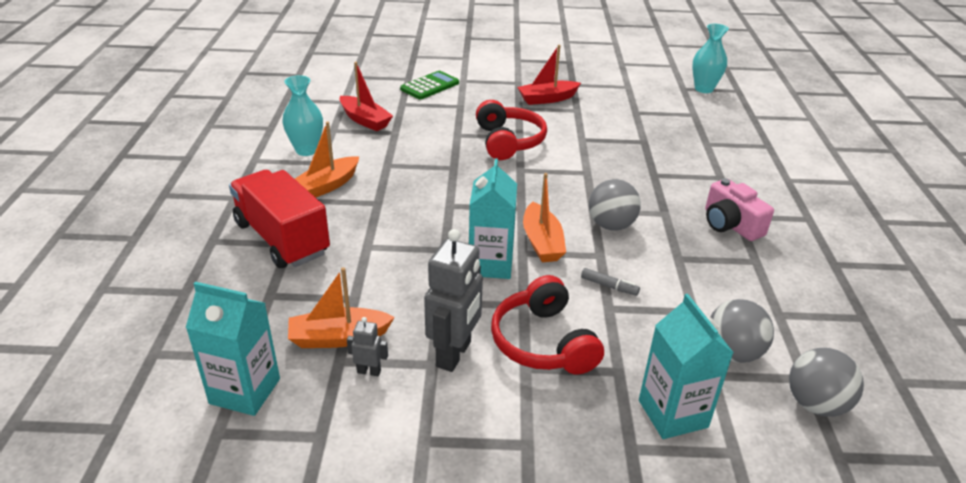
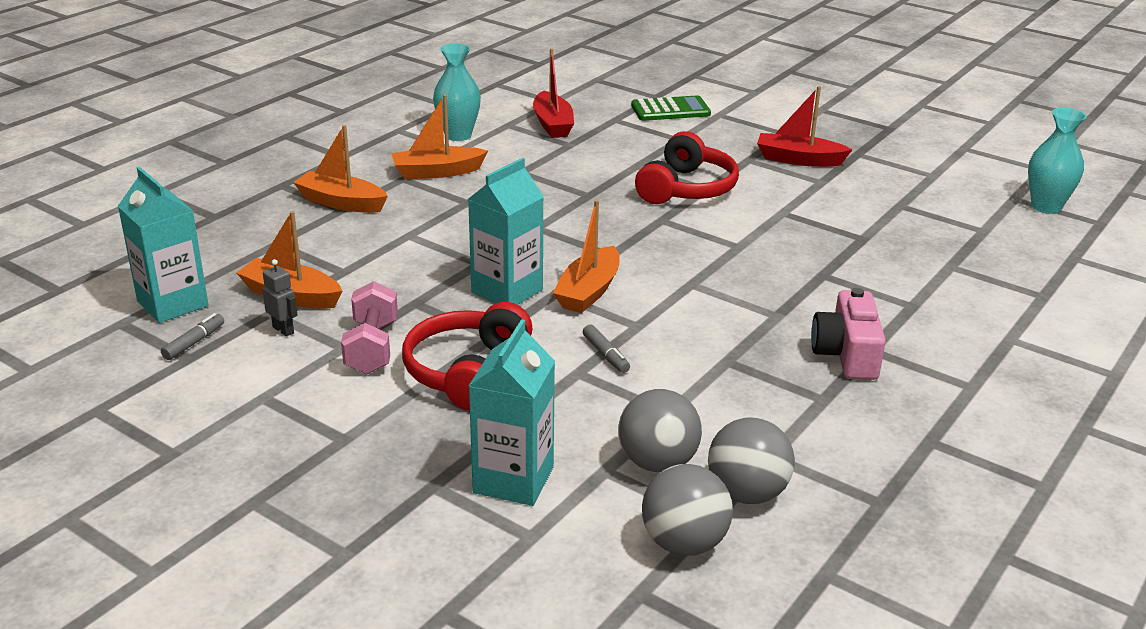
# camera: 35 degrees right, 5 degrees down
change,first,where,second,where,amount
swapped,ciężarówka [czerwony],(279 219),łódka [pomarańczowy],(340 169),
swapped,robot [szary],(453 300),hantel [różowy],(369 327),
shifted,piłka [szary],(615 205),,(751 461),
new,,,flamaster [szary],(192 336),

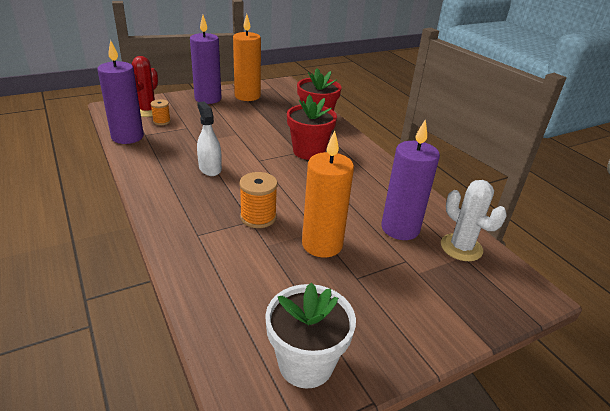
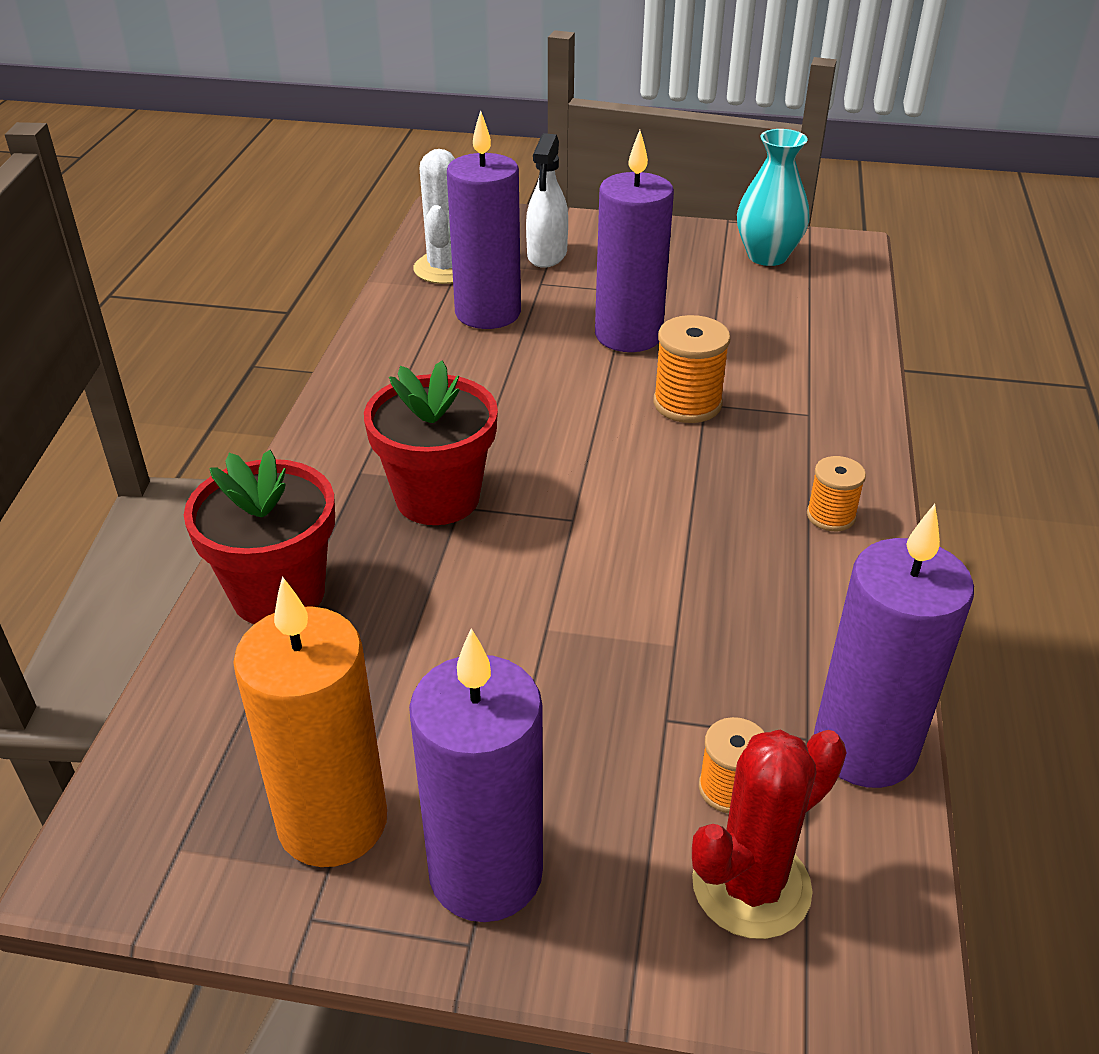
# camera: 140 degrees left, 5 degrees up
change,first,where,second,where,amount
shifted,spryskiwacz [biały],(209 138),,(547 200),
swapped,doniczka [biały],(310 336),wazon [turkusowy],(773 197),
repainted,świeca [pomarańczowy],(328 194),świeca [fioletowy],(634 241),
new,,,szpulka [pomarańczowy],(836 493),

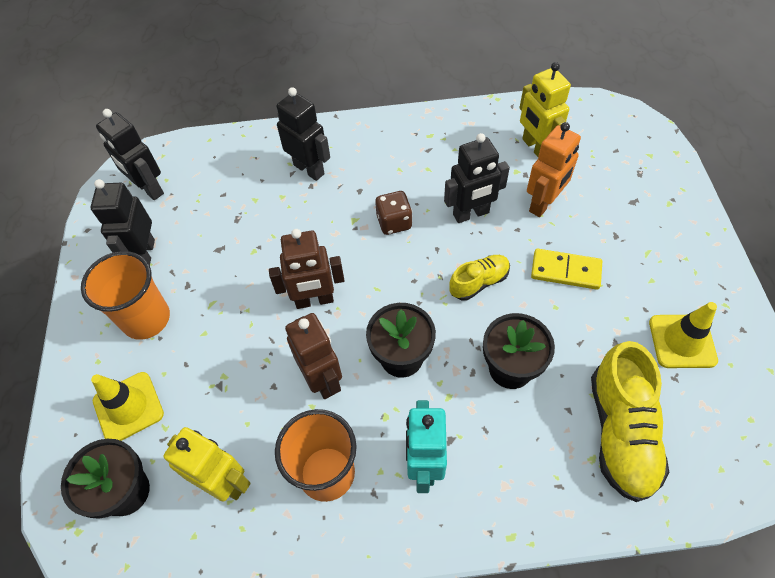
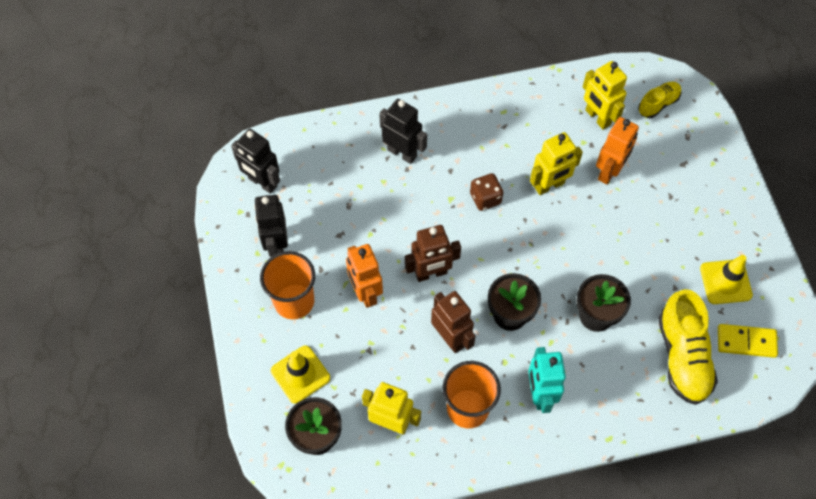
# camera: 10 degrees left, 5 degrees up
change,first,where,second,where,amount
repainted,robot [czarny],(477 178),robot [żółty],(556 163),
shifted,but [żółty],(479 278),,(659 100),
shifted,kostka domina [żółty],(566 269),,(748 341),
new,,,robot [pomarańczowy],(364 276),

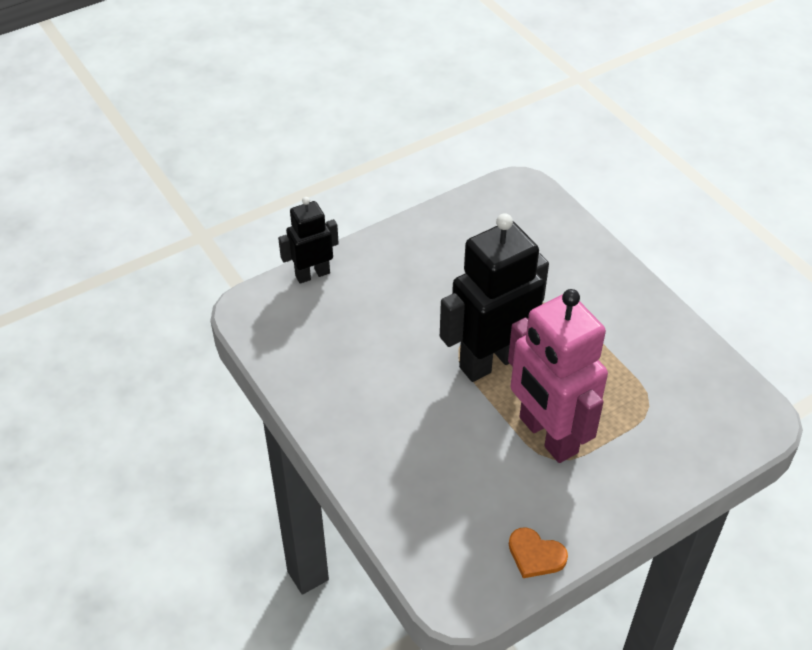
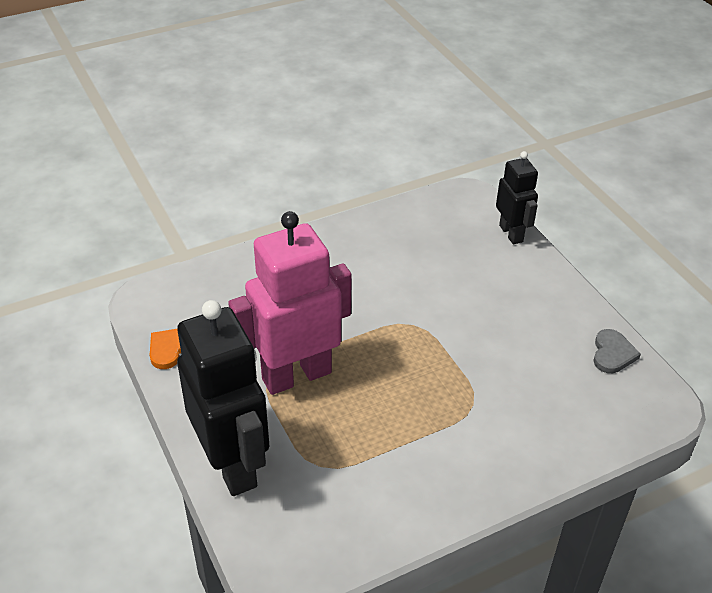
# camera: 95 degrees right, 5 degrees down
change,first,where,second,where,amount
shifted,robot [czarny],(494 297),,(223 398),
new,,,serce [szary],(617 351),

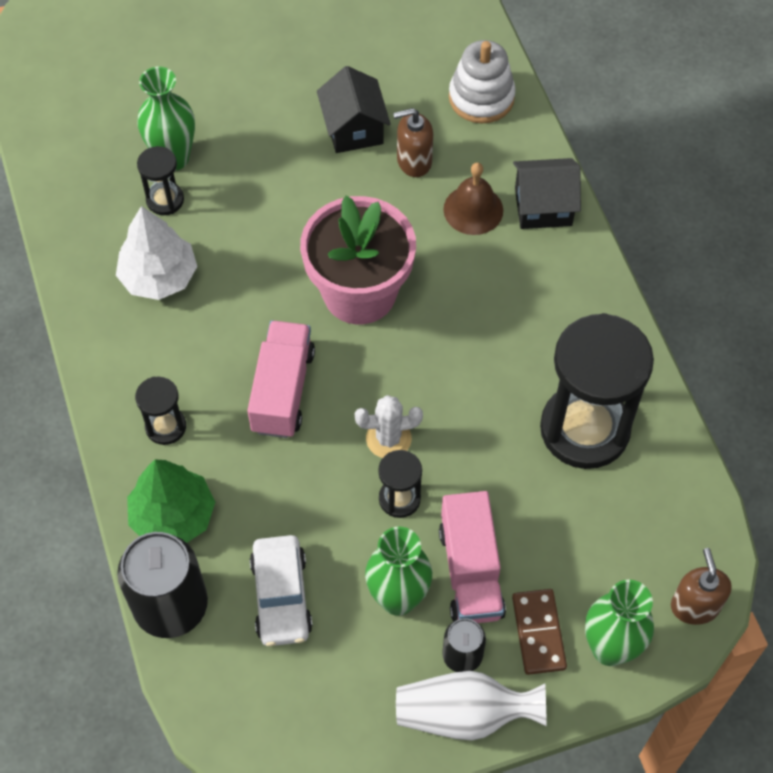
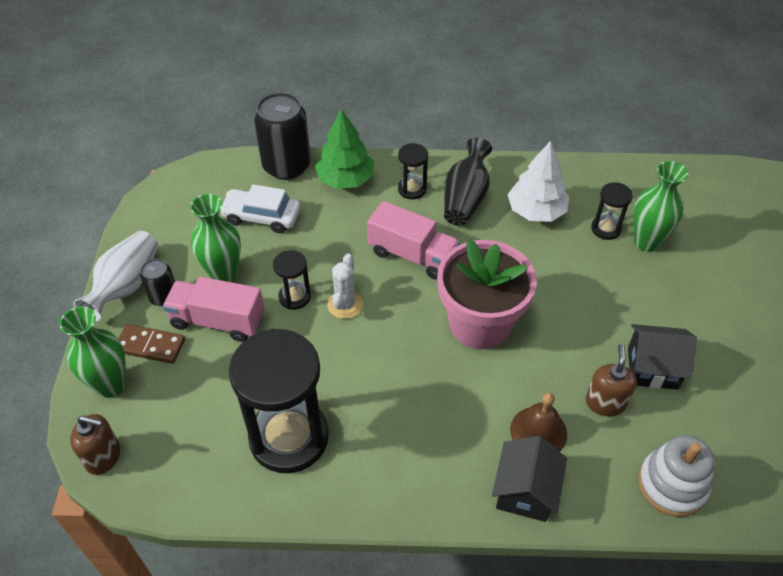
# camera: 110 degrees right, 10 degrees down
change,first,where,second,where,amount
new,,,wazon [czarny],(468 181),

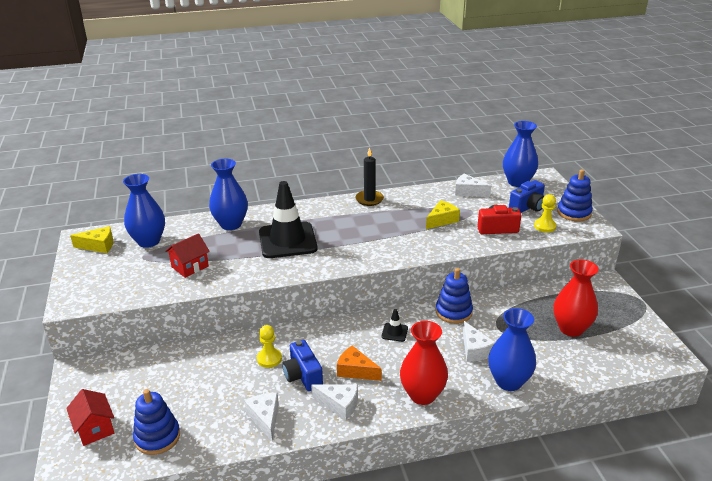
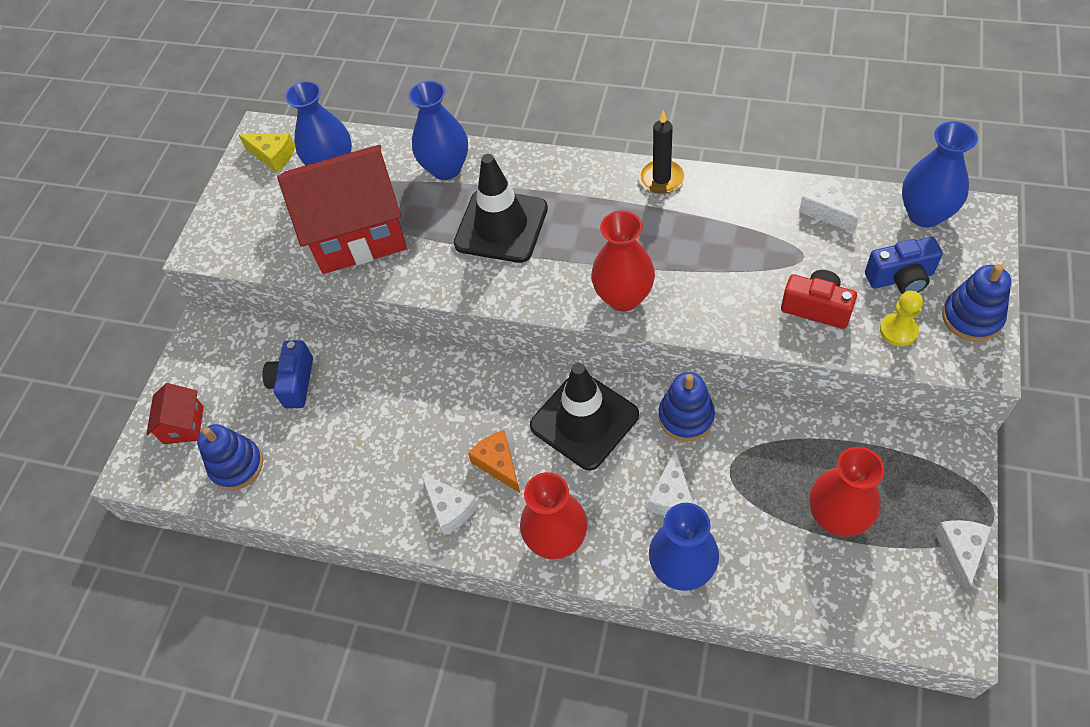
# camera: 35 degrees right, 25 degrees up
change,first,where,second,where,amount
scaled,domek [czerwony],(187 255),,(342 209),x2.23
shifted,ser [biały],(262 417),,(962 557),
gone,pionek [żółty],(269 346),,,
shifted,aparat fotograficzny [niebieski],(302 365),,(287 374),
scaled,pachołek [czarny],(394 325),,(584 416),x2.45
gone,ser [żółty],(443 214),,,
new,,,wazon [czerwony],(623 261),

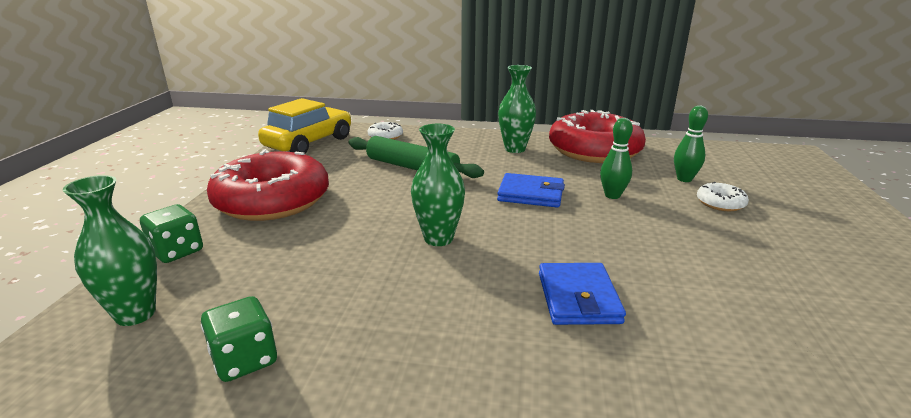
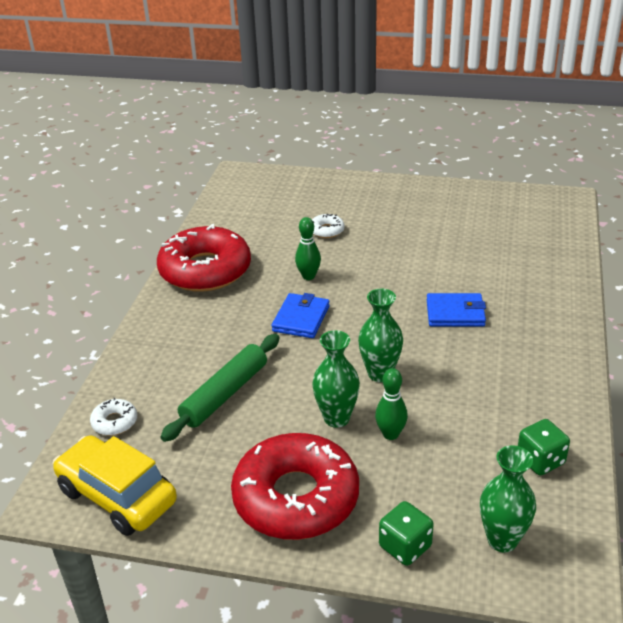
# camera: 85 degrees left, 10 degrees up
change,first,where,second,where,amount
shifted,wazon [zielony],(517 109),,(336 379),
shifted,kręgiel [zielony],(691 143),,(391 404),

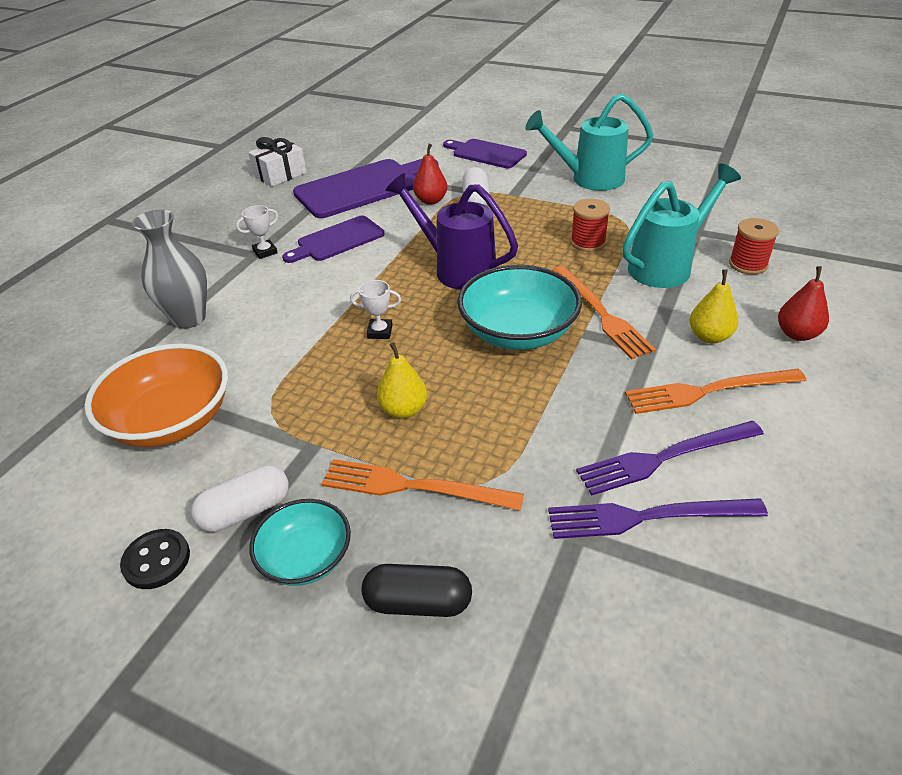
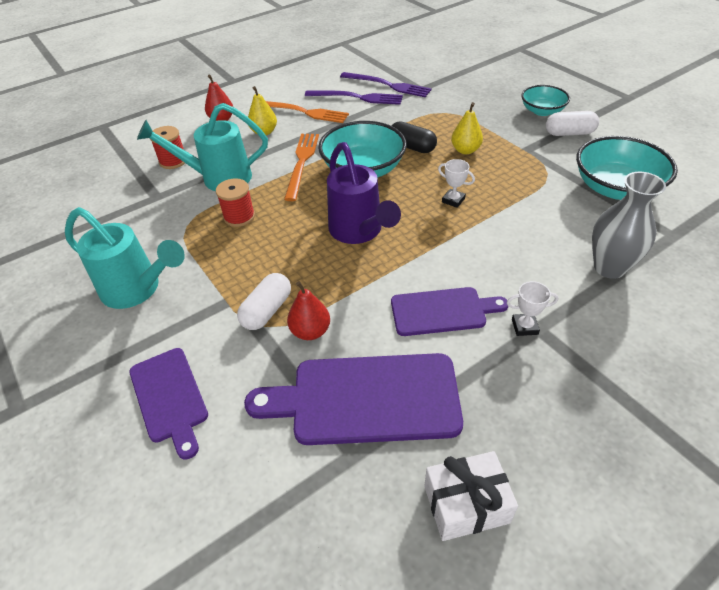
# camera: 150 degrees left, 5 degrees up
change,first,where,second,where,amount
repainted,miska [pomarańczowy],(156 395),miska [turkusowy],(627 168),
gone,guzik [czarny],(155 559),,,
gone,widelec [pomarańczowy],(423 485),,,
shifted,kapsułka [czarny],(417 590),,(414 137),

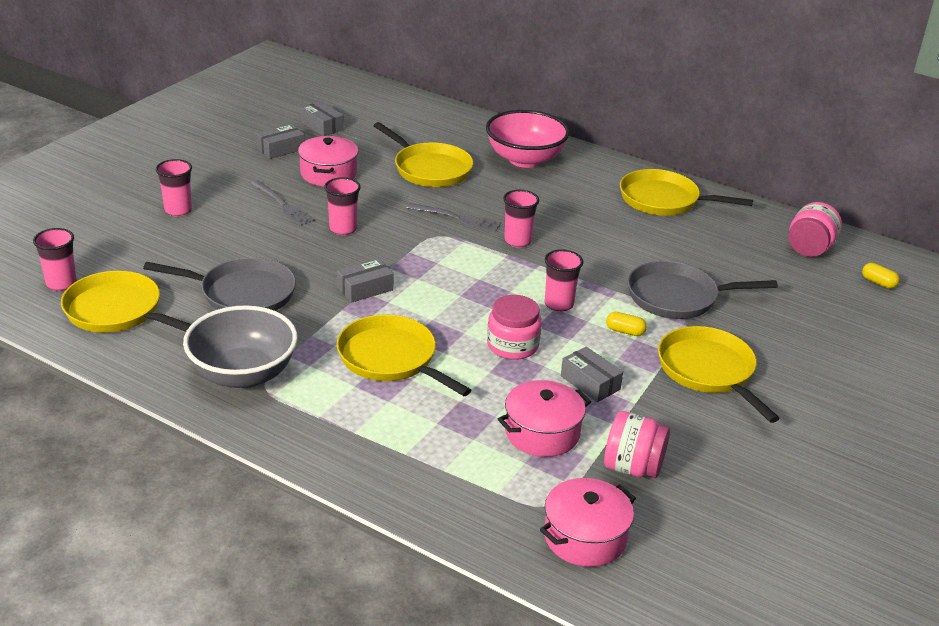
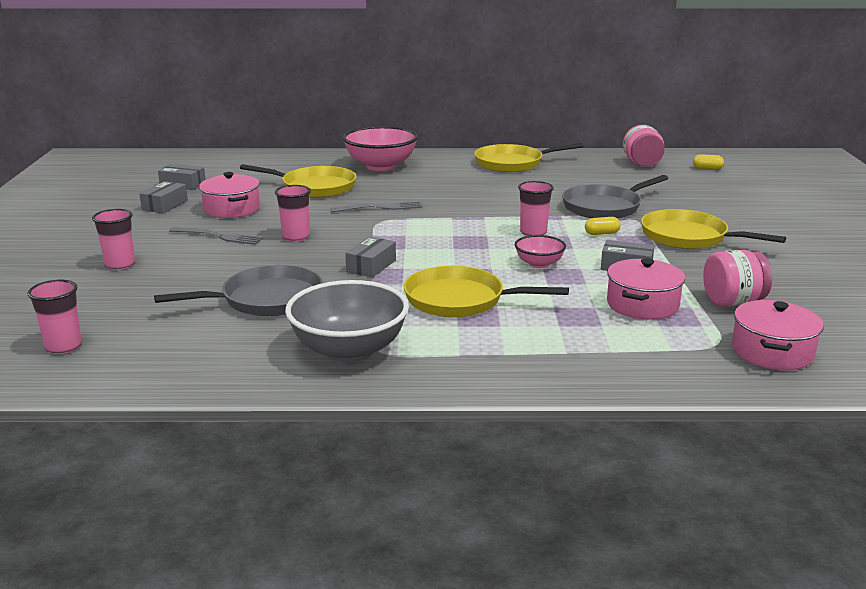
# camera: 30 degrees left, 10 degrees down
change,first,where,second,where,amount
gone,patelnia [żółty],(126 301),,,
swapped,słoik [różowy],(514 327),miska [różowy],(540 251),
gone,szklanka [różowy],(521 219),,,

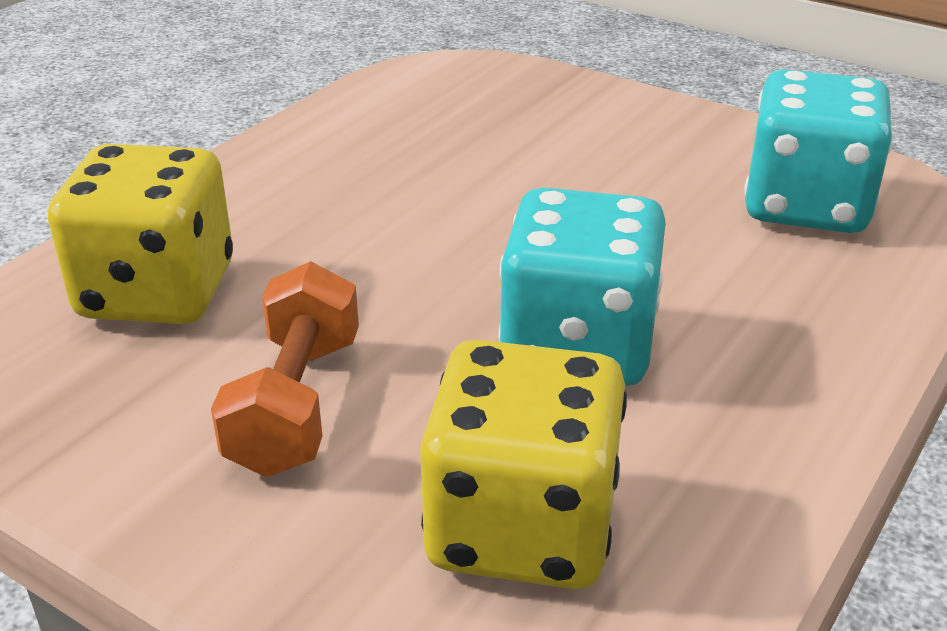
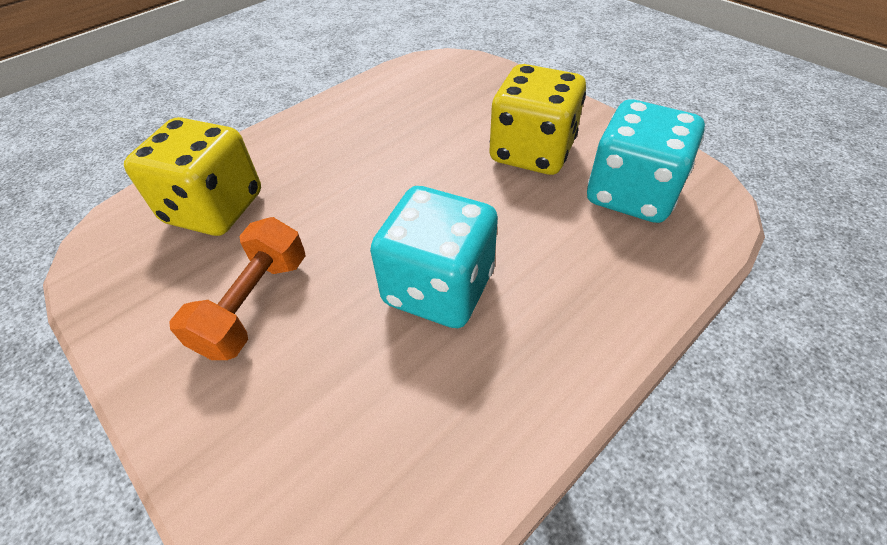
# camera: 15 degrees right, 15 degrees up
change,first,where,second,where,amount
shifted,kostka do gry [żółty],(523 464),,(537 119),

